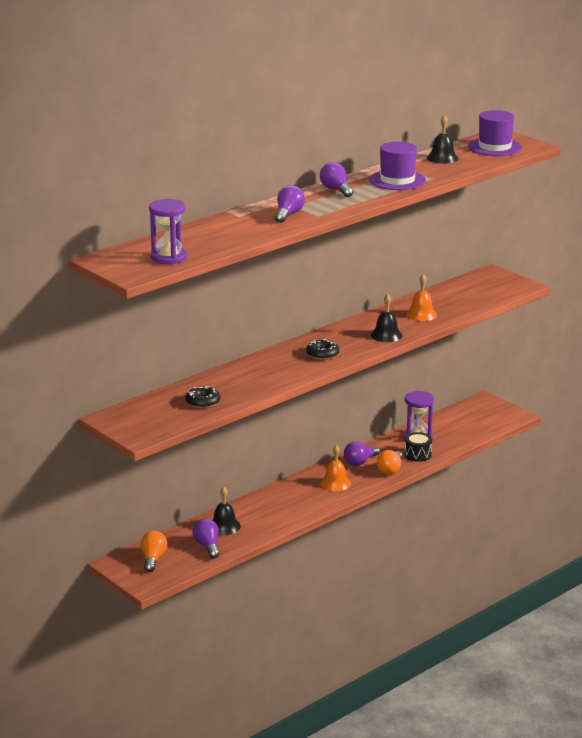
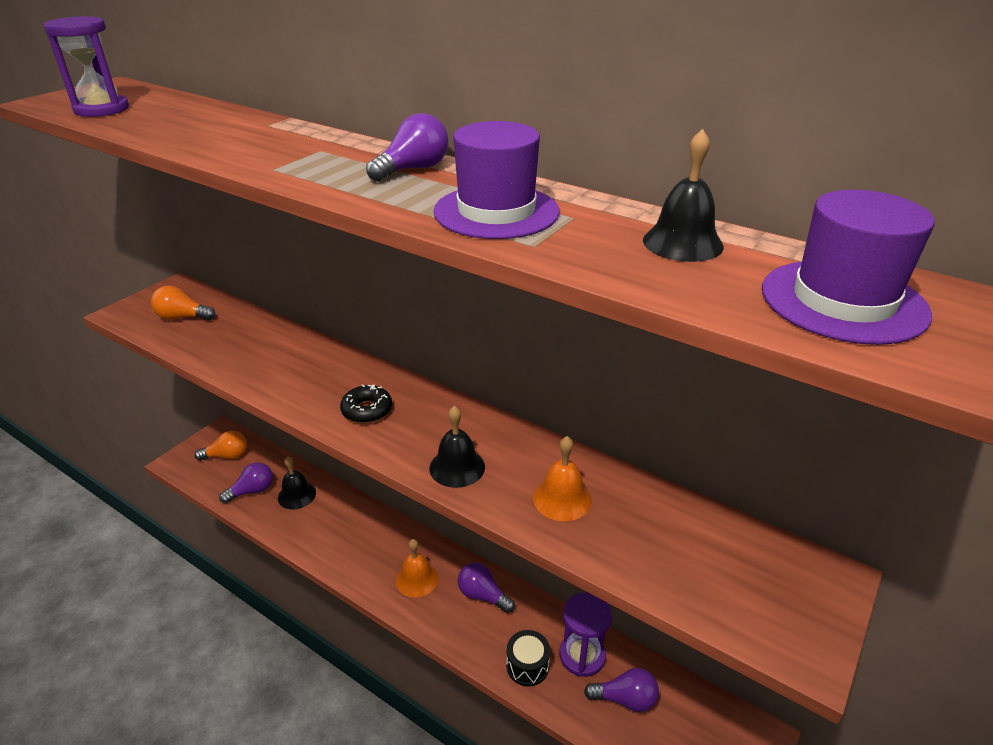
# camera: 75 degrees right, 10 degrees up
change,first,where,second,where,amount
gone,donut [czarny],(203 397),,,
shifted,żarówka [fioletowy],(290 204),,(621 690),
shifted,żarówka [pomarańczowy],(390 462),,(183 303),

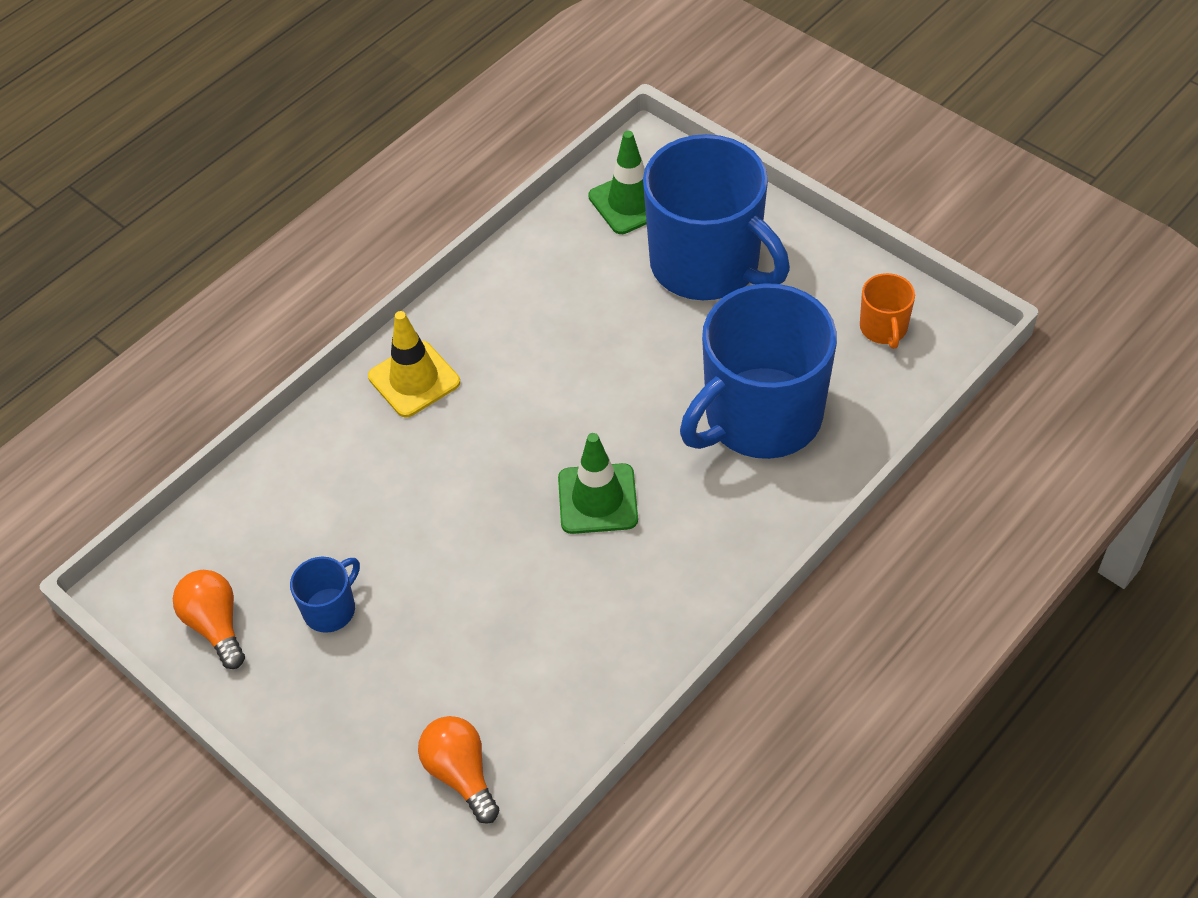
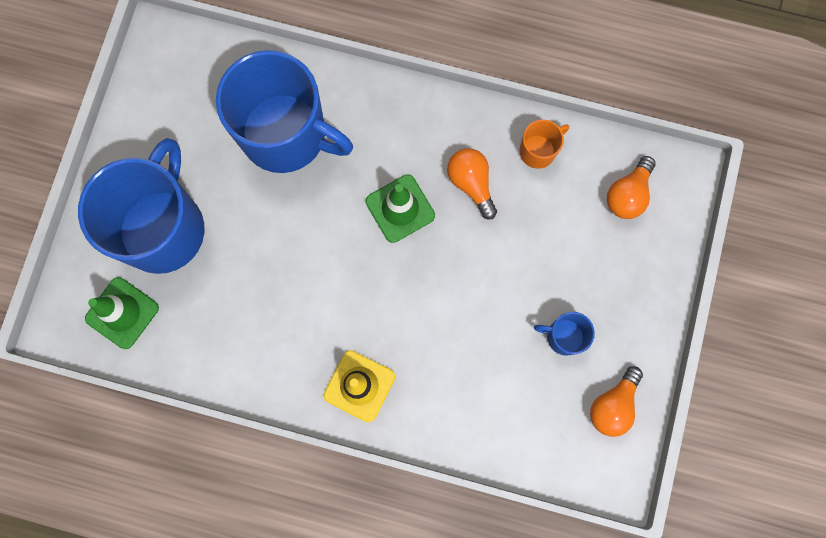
# camera: 120 degrees left, 25 degrees up
change,first,where,second,where,amount
shifted,kubek [pomarańczowy],(887 311),,(544 144),
new,,,żarówka [pomarańczowy],(472 184),

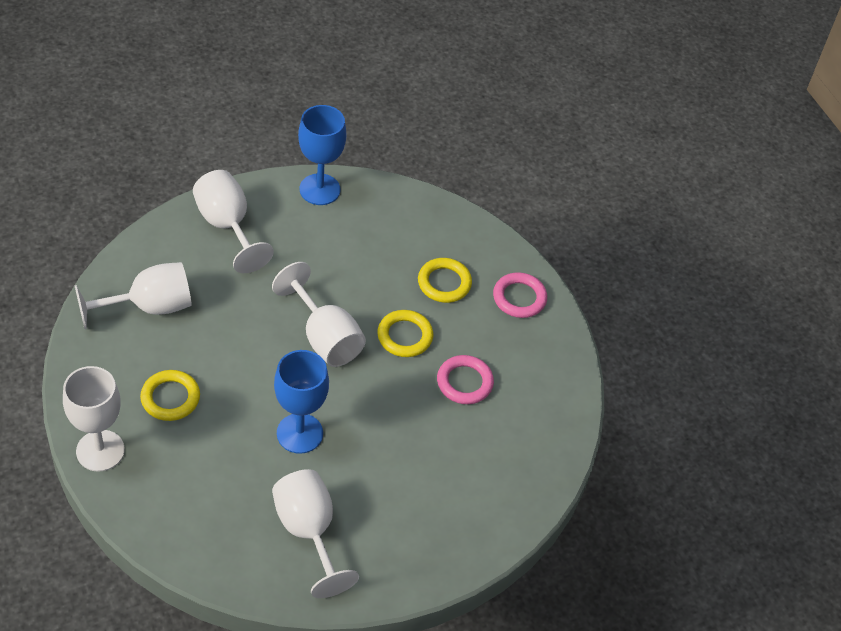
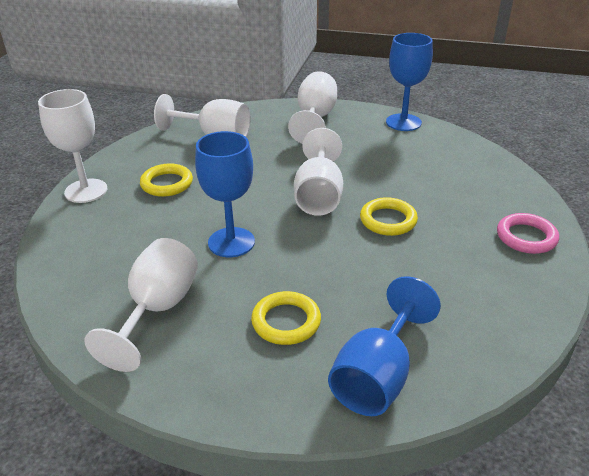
# camera: 45 degrees right, 15 degrees down
change,first,where,second,where,amount
shifted,pierścień [żółty],(445 280),,(286 318),
gone,pierścień [różowy],(465 379),,,
new,,,kielich [niebieski],(384 346),

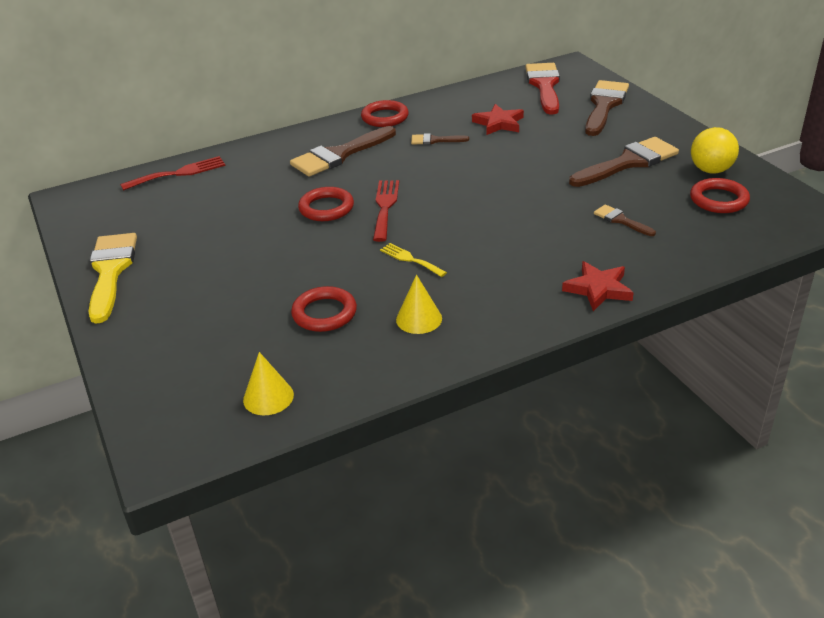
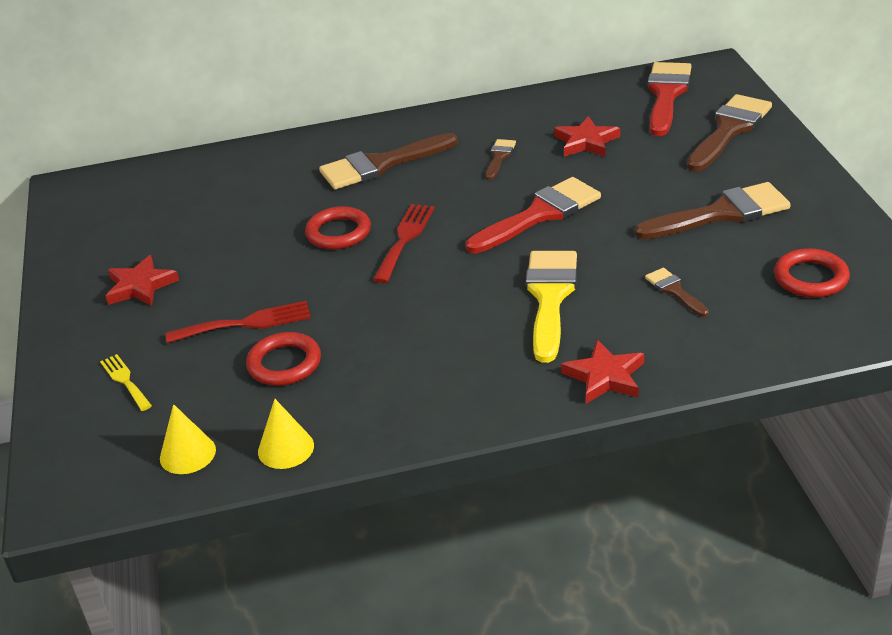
# camera: 15 degrees right, 0 degrees up
change,first,where,second,where,amount
shifted,pędzel [żółty],(112 278),,(551 307),
shifted,widelec [czerwony],(173 173),,(238 322),
gone,pierścień [czerwony],(385 113),,,
shifted,widelec [żółty],(413 260),,(126 382),
shifted,stożek [żółty],(419 304),,(286 434),
rotated,pędzel [brązowy],(440 139),,(501 159),90 degrees clockwise
gone,piłka [żółty],(715 150),,,
new,,,gwiazda [czerwony],(142 280),
new,,,pędzel [czerwony],(533 215),

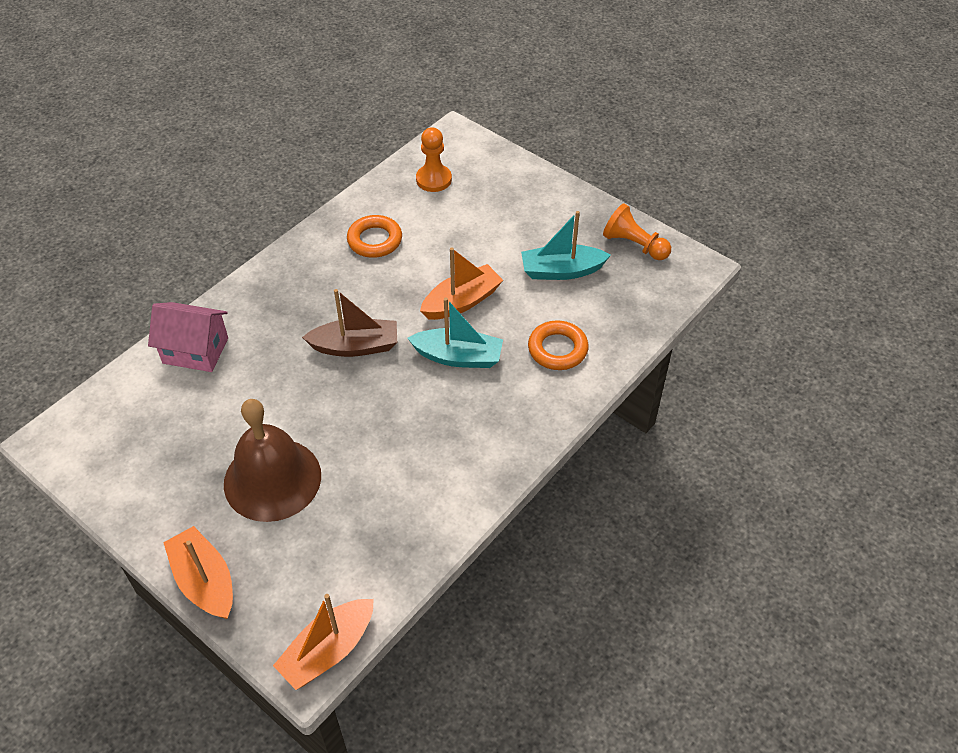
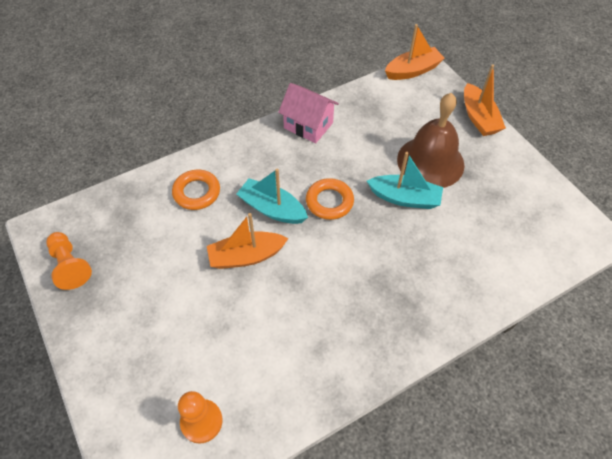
# camera: 160 degrees left, 5 degrees up
change,first,where,second,where,amount
shifted,domek [różowy],(188 337),,(308 113),
gone,łódka [brązowy],(349 323),,,
shifted,pierścień [pomarańczowy],(374 236),,(330 199),
shifted,łódka [turkusowy],(566 245),,(405 180),

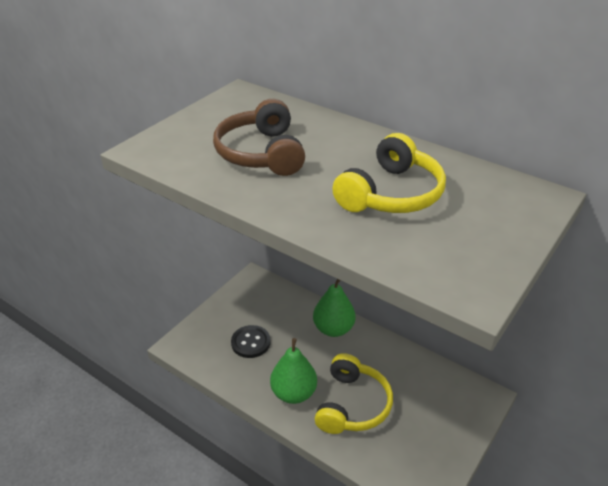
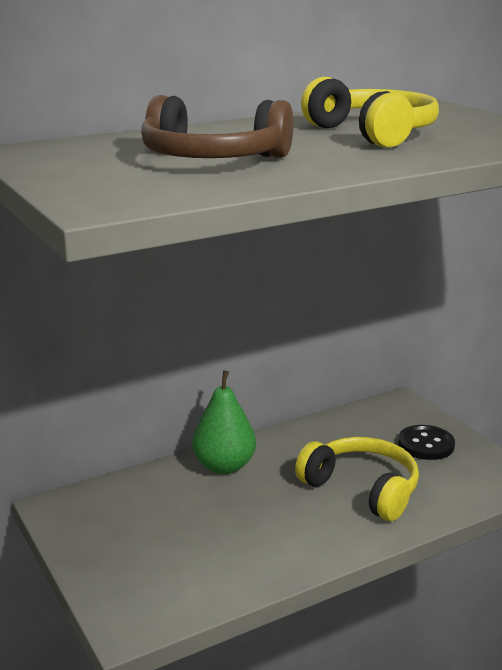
# camera: 65 degrees left, 15 degrees down
change,first,where,second,where,amount
shifted,guzik [czarny],(250 341),,(426 442),
gone,gruszka [zielony],(293 371),,,

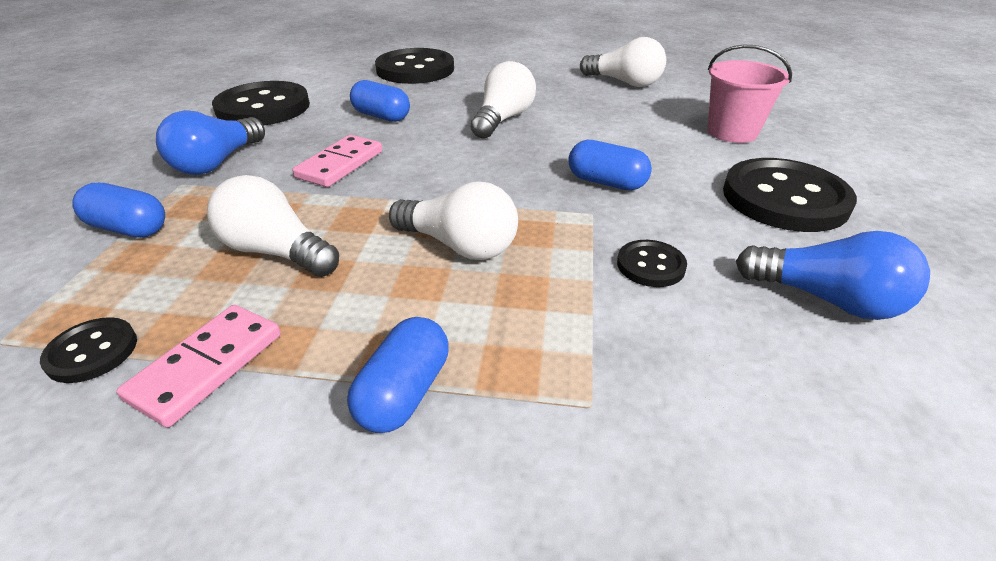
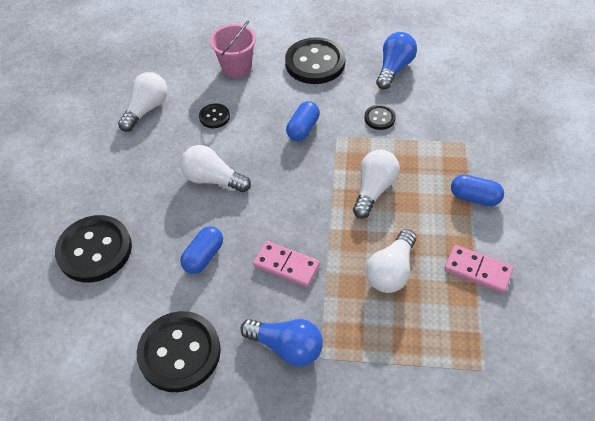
# camera: 90 degrees left, 15 degrees up
change,first,where,second,where,amount
shifted,guzik [czarny],(88 350),,(214 115),
gone,kapsułka [niebieski],(118 210),,,

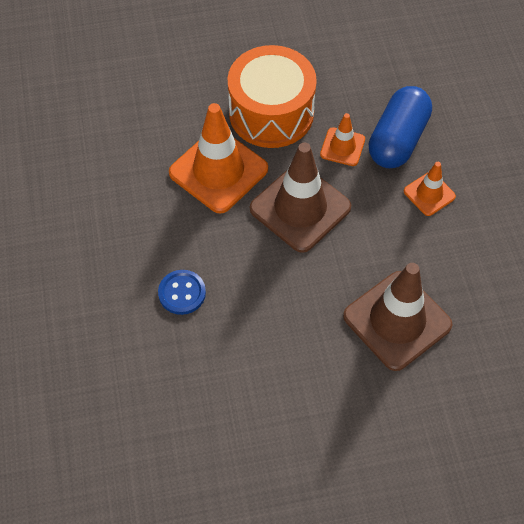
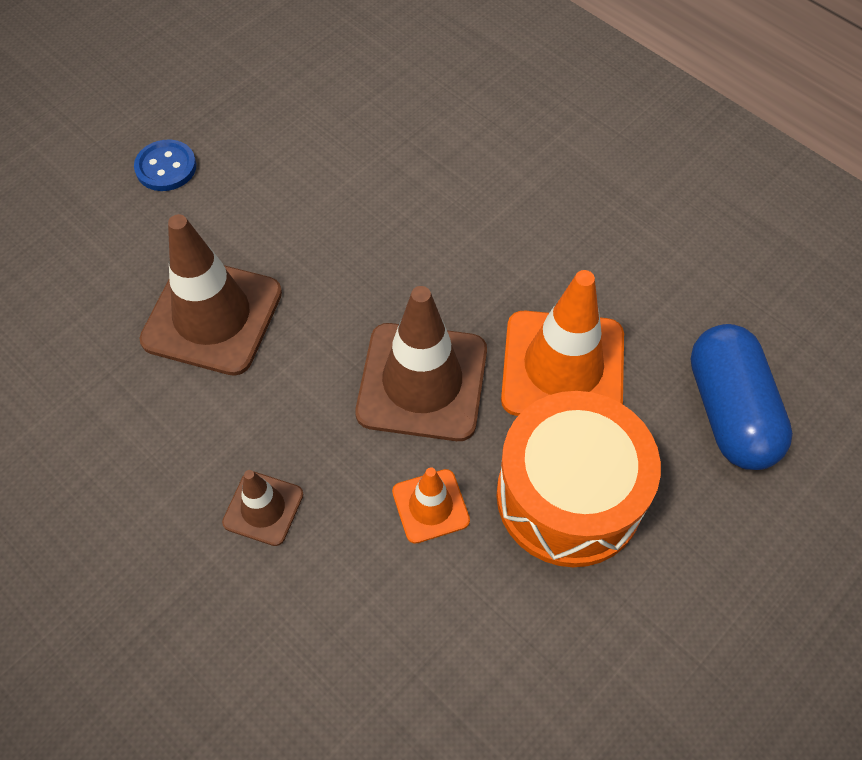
# camera: 145 degrees right, 0 degrees up
change,first,where,second,where,amount
shifted,guzik [niebieski],(182 292),,(165 165),
shifted,kapsułka [niebieski],(400 127),,(741 397),
repainted,pachołek [pomarańczowy],(430 189),pachołek [brązowy],(262 508),

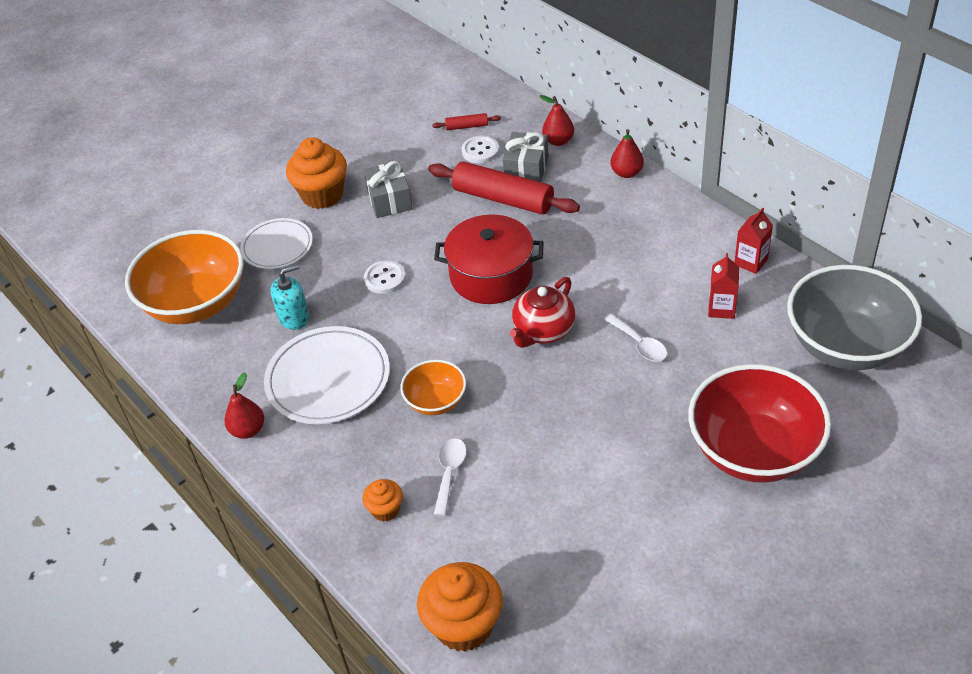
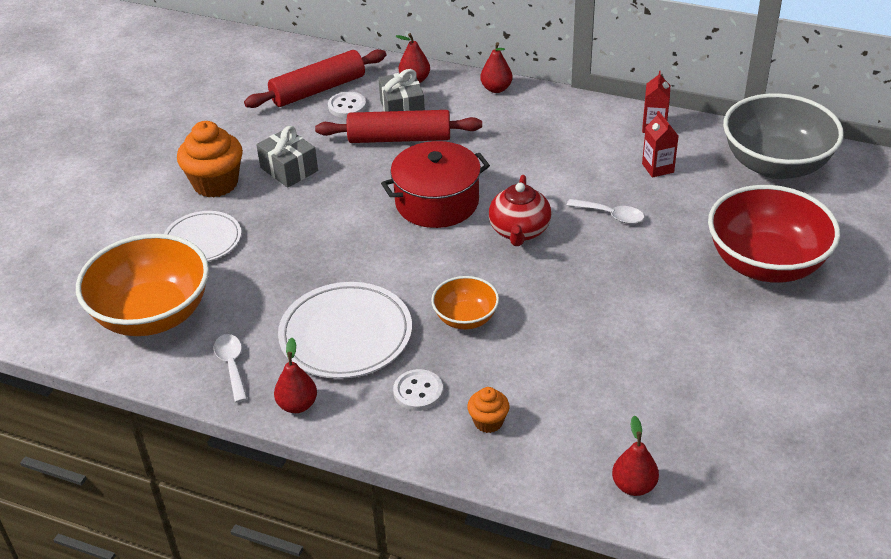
# camera: 30 degrees left, 5 degrees down
change,first,where,second,where,amount
gone,dozownik mydła [turkusowy],(289 297),,,
shifted,guzik [biały],(385 277),,(418 390),
swapped,muffinka [pomarańczowy],(460 607),gruszka [czerwony],(635 456),
scaled,wałek do ciasta [czerwony],(466 121),,(315 78),x2.24
shifted,łyżka [biały],(450 477),,(230 368),

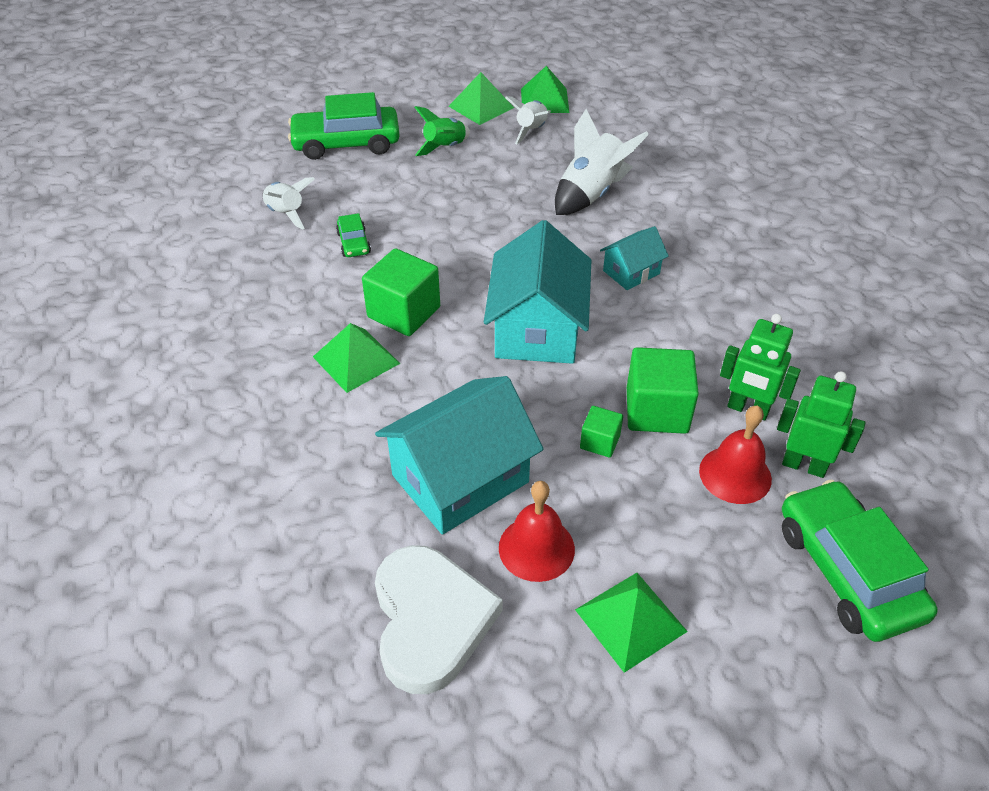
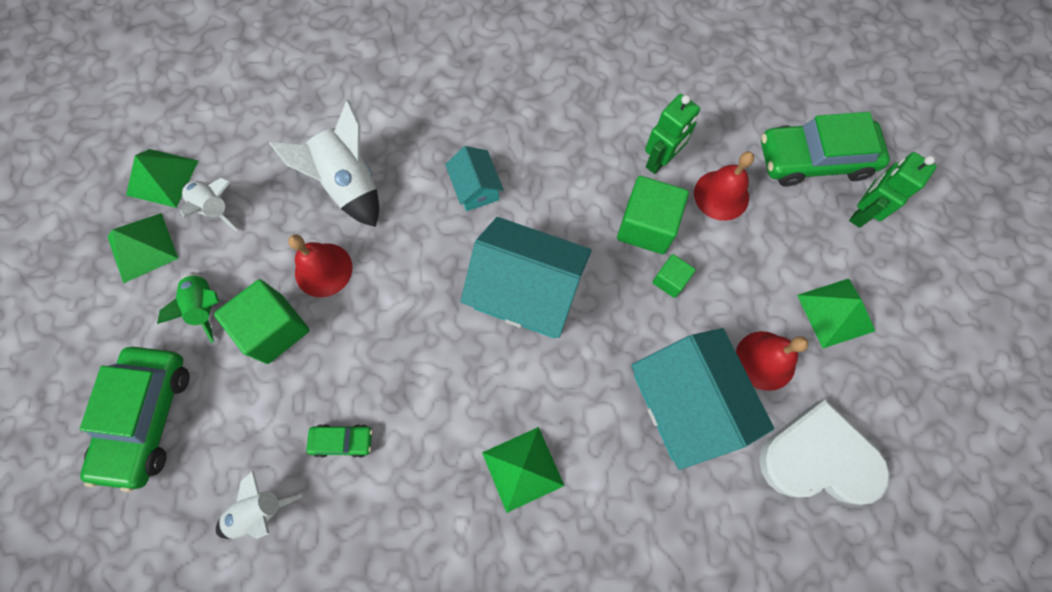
# camera: 75 degrees left, 25 degrees up
change,first,where,second,where,amount
shifted,sześcian [zielony],(401 292),,(262 321),
shifted,robot [zielony],(821 424),,(893 190),
new,,,dzwonek [czerwony],(320 266),

